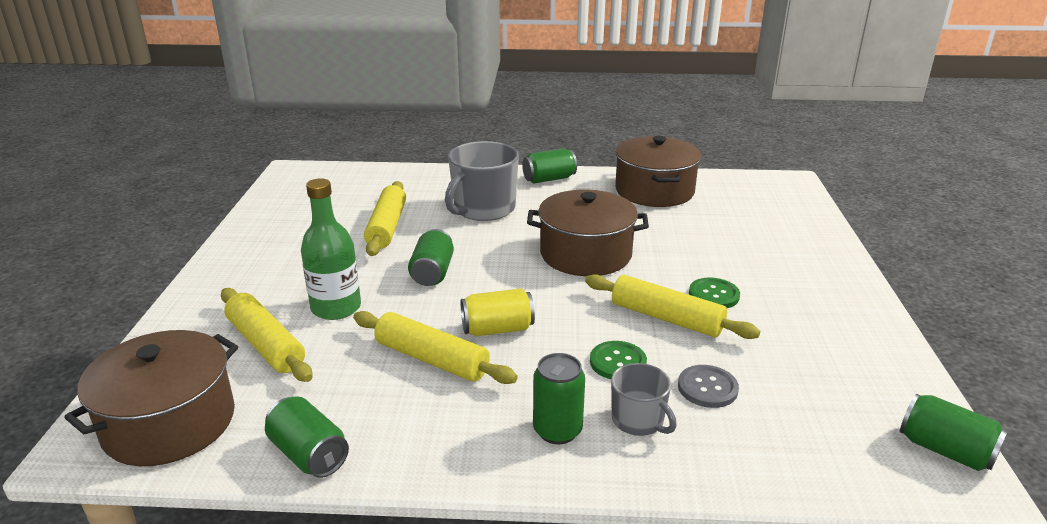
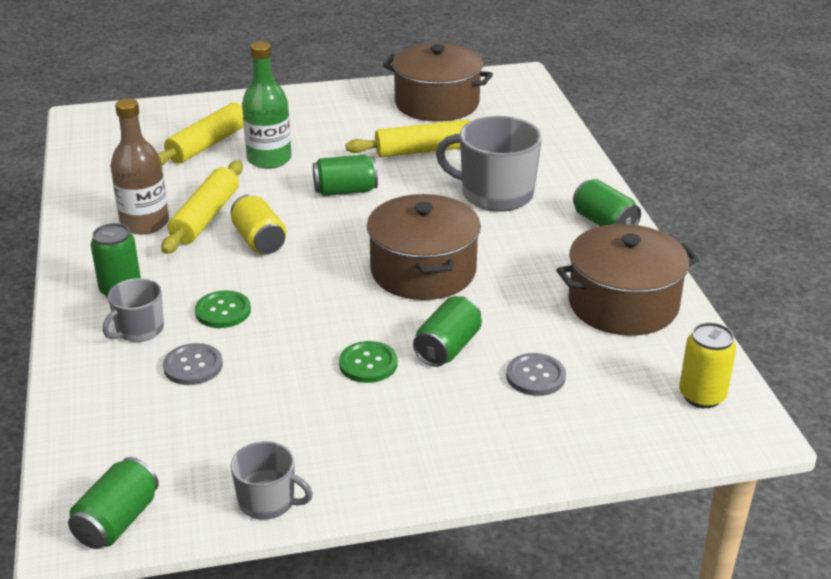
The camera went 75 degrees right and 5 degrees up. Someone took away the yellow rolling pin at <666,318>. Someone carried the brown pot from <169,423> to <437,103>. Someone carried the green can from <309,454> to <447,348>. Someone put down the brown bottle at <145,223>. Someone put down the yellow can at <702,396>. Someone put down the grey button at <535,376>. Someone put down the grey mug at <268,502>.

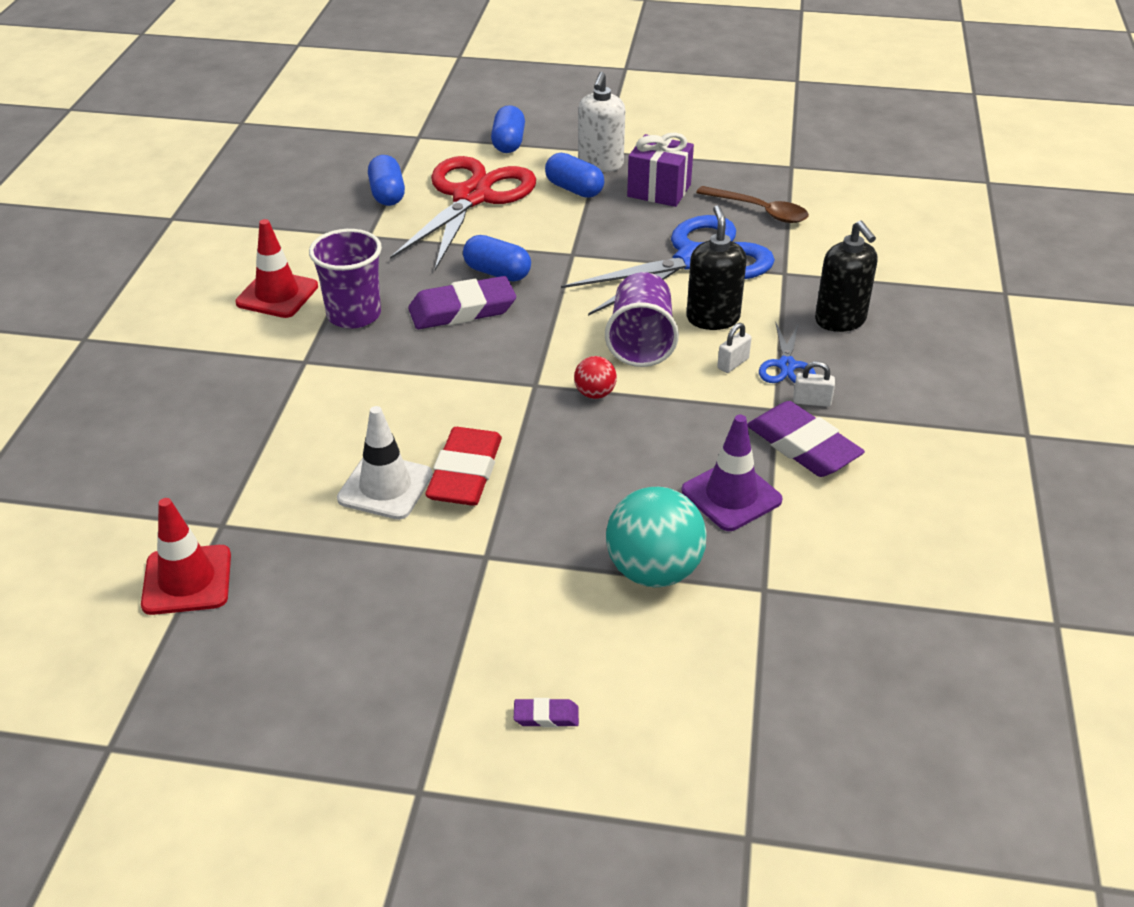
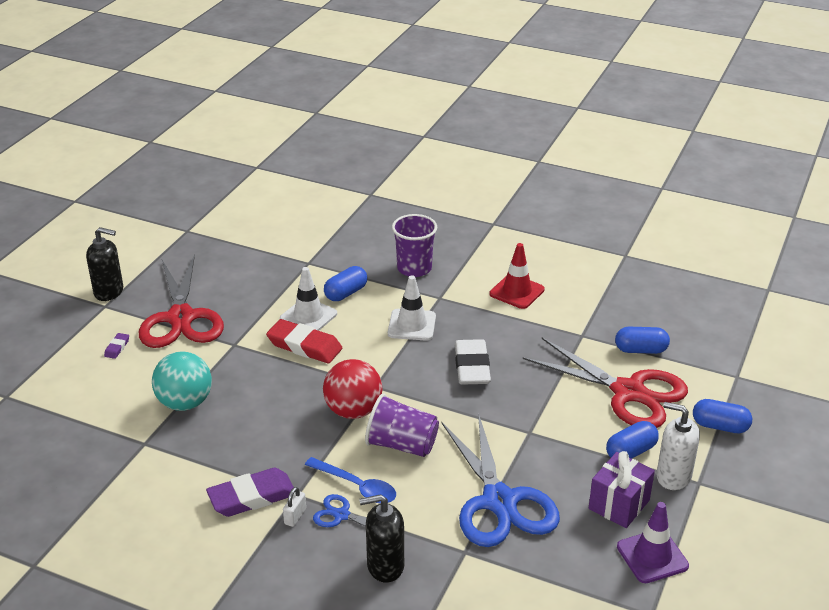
The camera went 105 degrees right and 5 degrees down. Someone took away the brown spoon at <759,211>. Someone carried the black soap dispenser from <712,318> to <109,292>. Someone carried the purple cup from <354,315> to <414,268>. Someone carried the blue capsule from <497,273> to <346,293>. Someone repainted the purple eraser at <462,310>, which became the white eraser at <472,367>. Someone swapped the white padlock at <733,363> for the blue spoon at <356,486>. Someone scaled the red ball at <595,394> by 2.00. Someone carried the purple traffic cone from <731,495> to <652,556>. Someone took away the red traffic cone at <187,580>. Someone put down the red scissors at <181,318>. Someone put down the white traffic cone at <412,325>.

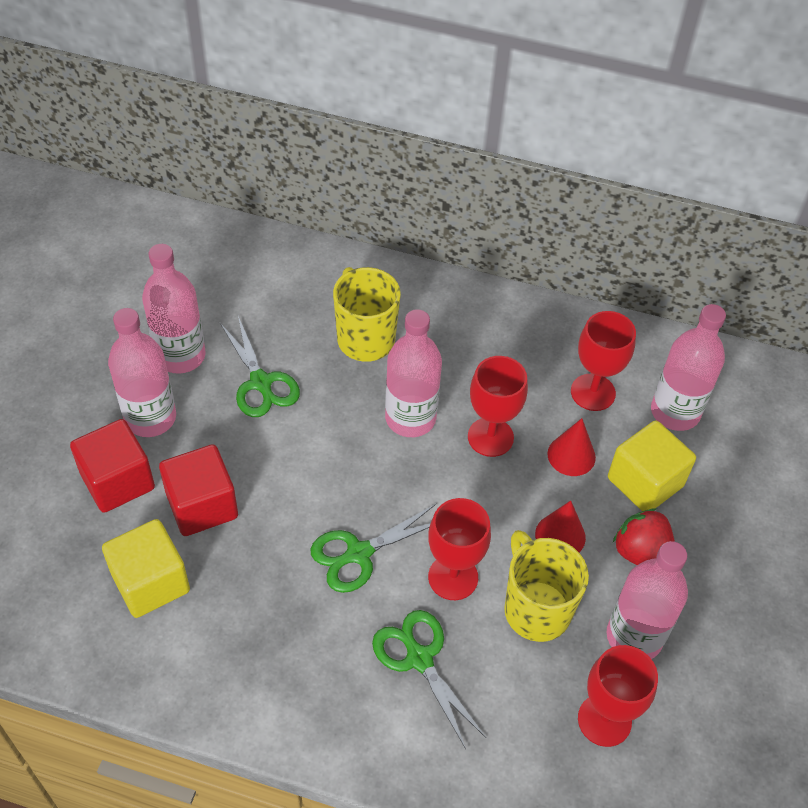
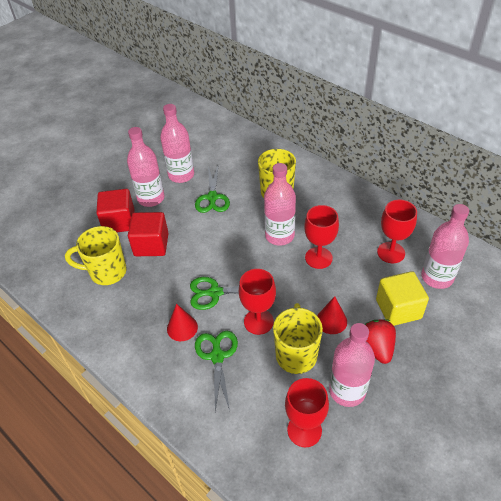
The camera went 30 degrees right and 5 degrees down. Someone carried the red cone from <571,455> to <182,328>. Someone swapped the yellow cube at <151,582> for the yellow mug at <107,272>.

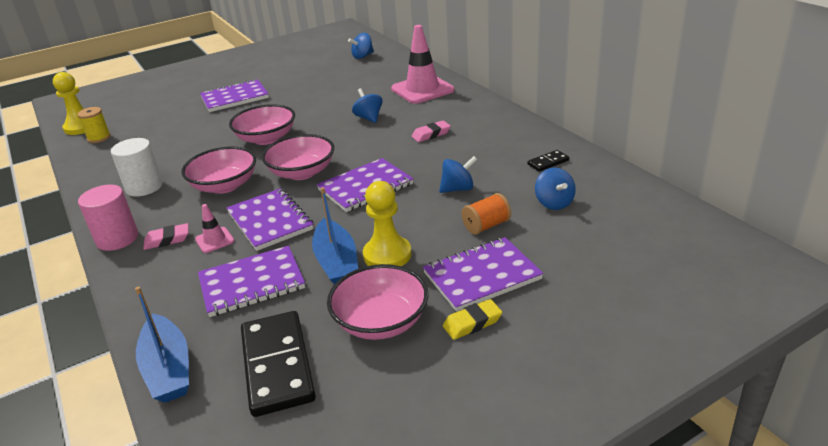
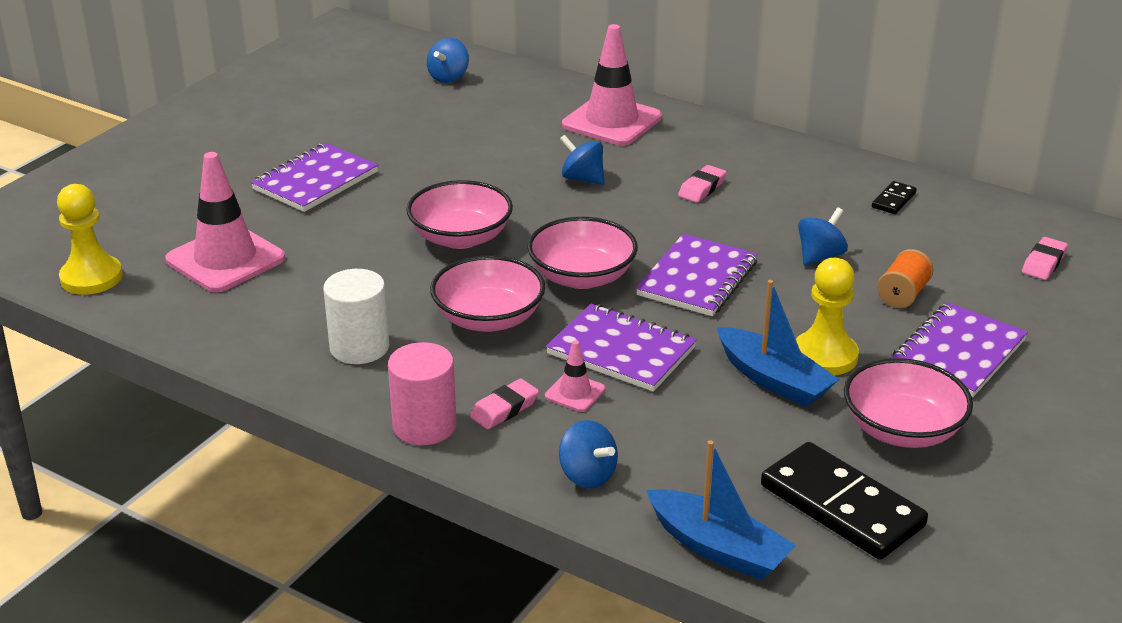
The camera went 30 degrees left and 0 degrees up. Someone took away the yellow spool at <99,138>. Someone carried the blue spinning top from <554,203> to <587,475>. Someone took away the purple notebook at <252,283>. Someone took away the yellow eraser at <472,323>. Someone put down the pink traffic cone at <225,259>. Someone put down the pink eraser at <1044,263>.

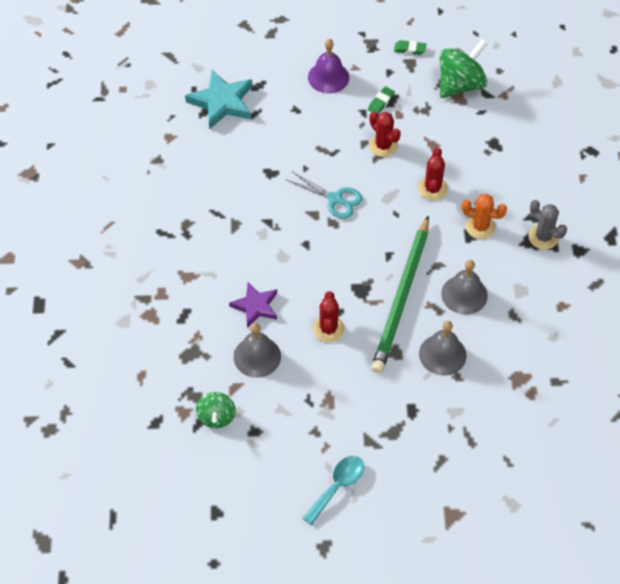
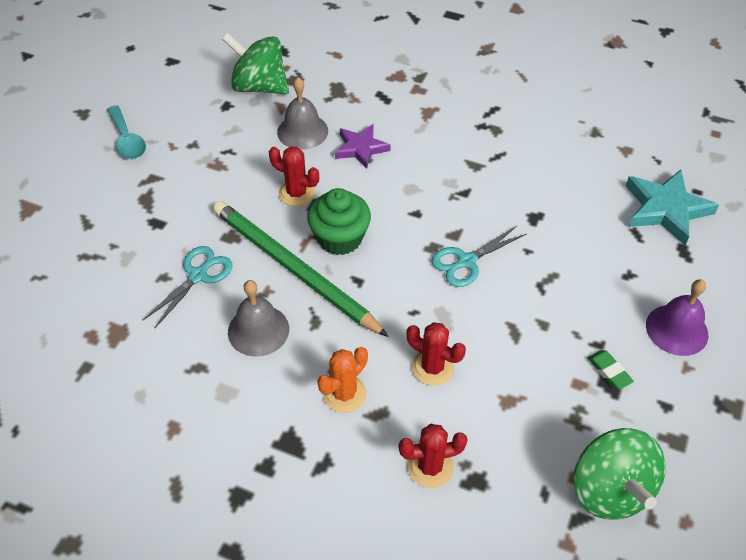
The camera went 115 degrees right and 5 degrees down. Someone took away the green eraser at <409,49>. Someone carried the red cactus from <383,146> to <430,466>. Someone took away the grey cactus at <543,237>. Someone swapped the grey bell at <442,354> for the turquoise scissors at <198,275>. Someone scaled the green spinning top at <216,417> by 1.69. Someone put down the green cupcake at <340,238>.

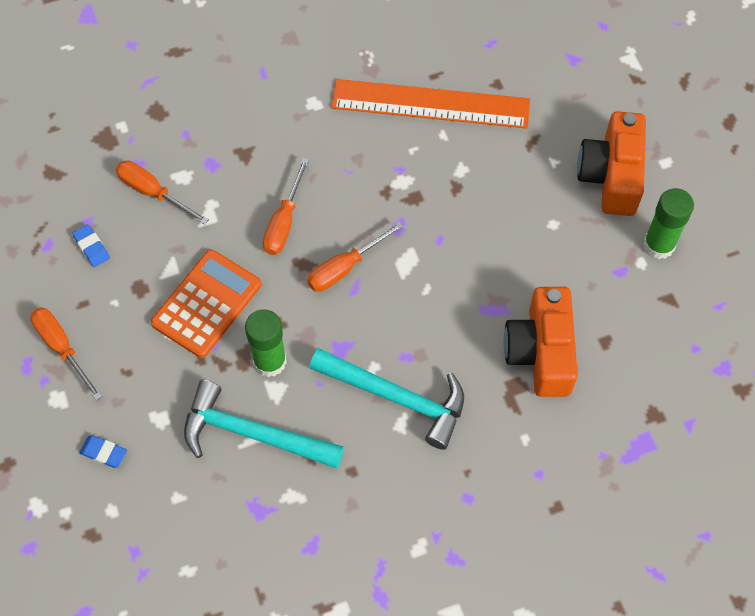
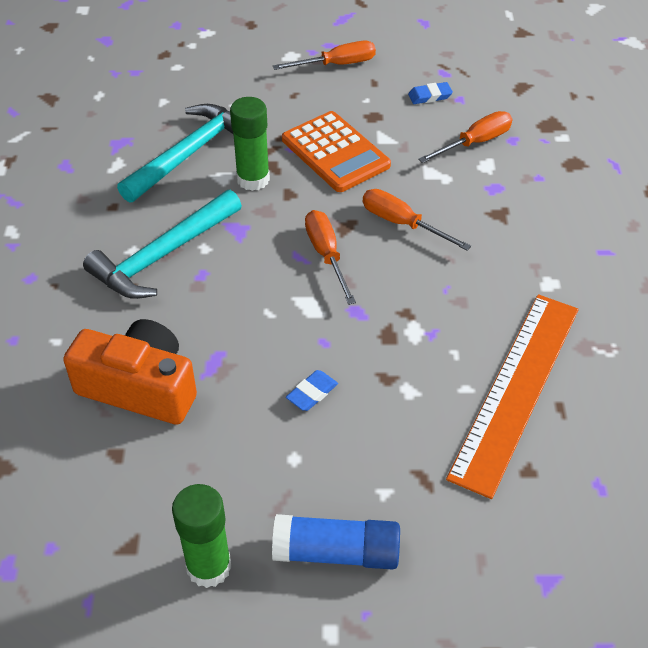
The camera went 110 degrees right and 15 degrees down. Someone swapped the orange camera at <611,175> for the blue glue stick at <337,552>. Someone carried the blue eraser from <104,453> to <312,393>.

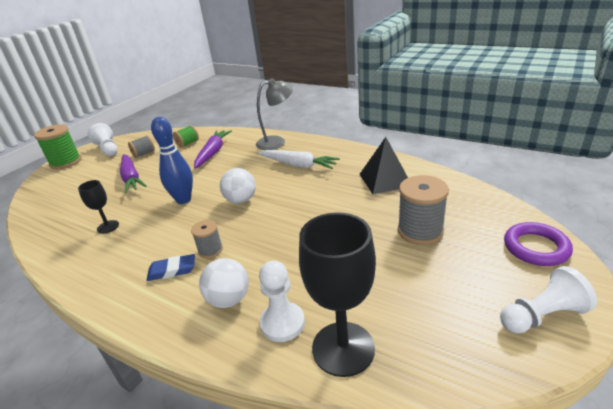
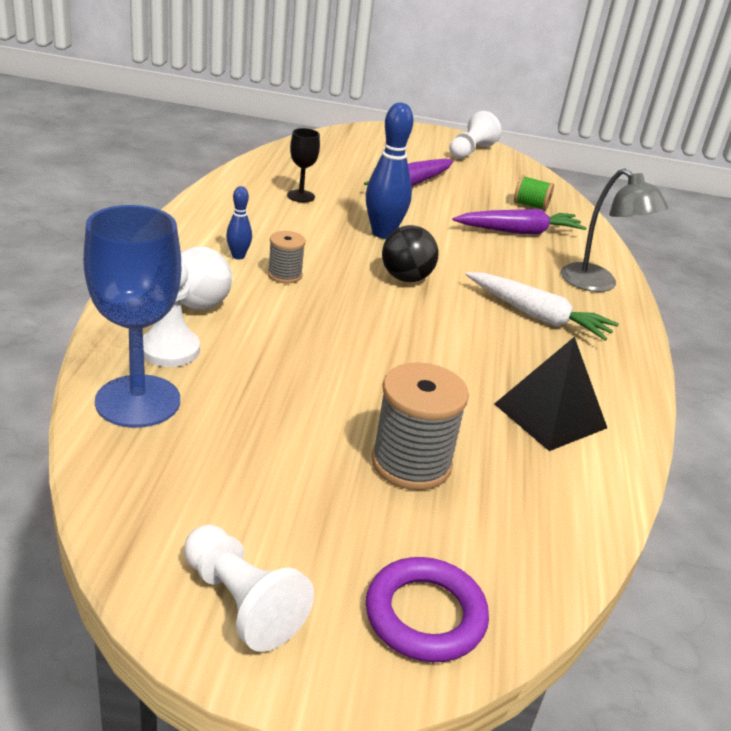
The camera went 60 degrees right and 0 degrees up. Someone took away the green spool at <65,162>. Someone took away the grey spool at <144,154>. Someone rotated the white carrot at <298,165> by 60 degrees counterclockwise. Someone repainted the white ball at <241,200>, which became the black ball at <406,278>. Someone repainted the black goblet at <343,348>, which became the blue goblet at <138,401>. Someone swapped the blue eraser at <172,270> for the blue bowling pin at <238,256>.

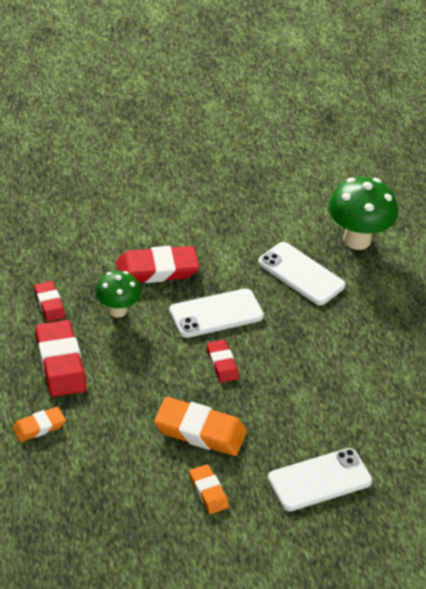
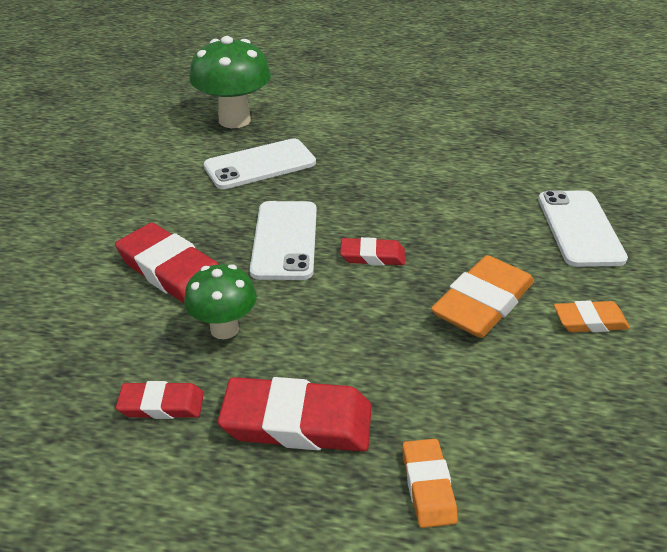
The camera went 65 degrees left and 5 degrees down. Someone rotated the red eraser at <157,270> by 60 degrees counterclockwise.

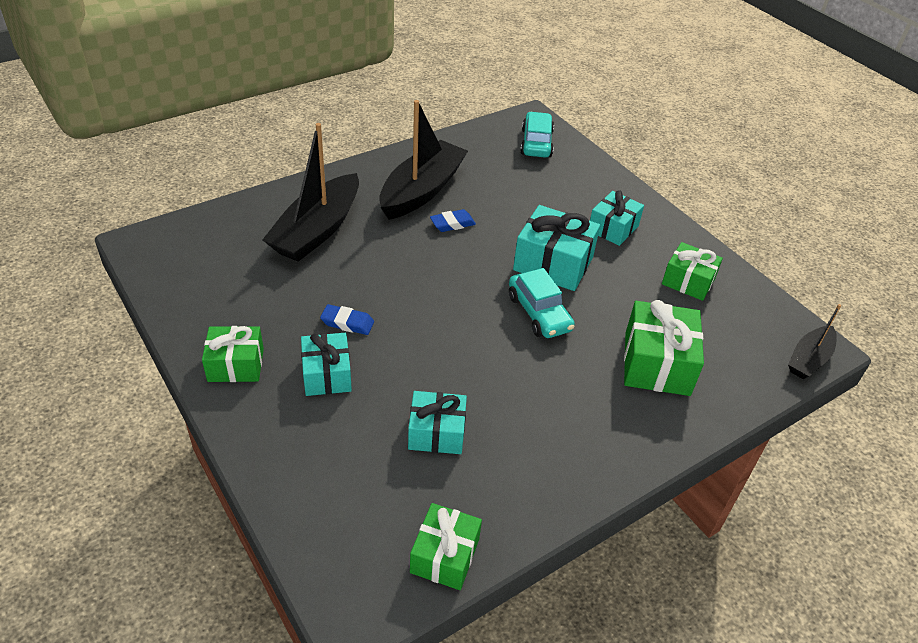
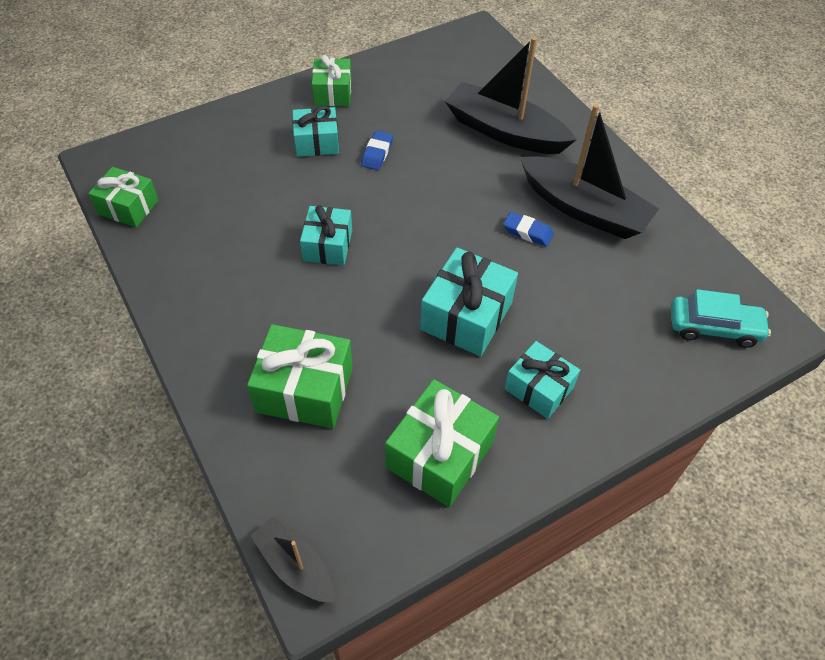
The camera went 95 degrees right and 10 degrees up. Someone rotated the blue eraser at <452,224> by 45 degrees counterclockwise. Someone scaled the green gift at <688,281> by 1.51. Someone took away the turquoise car at <539,313>. Someone carried the turquoise gift from <436,433> to <328,245>.

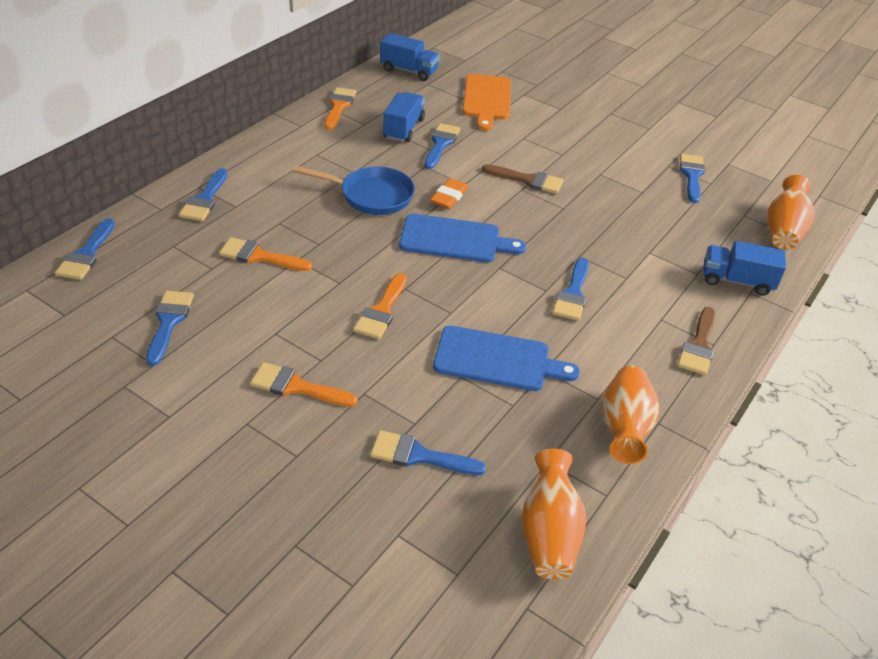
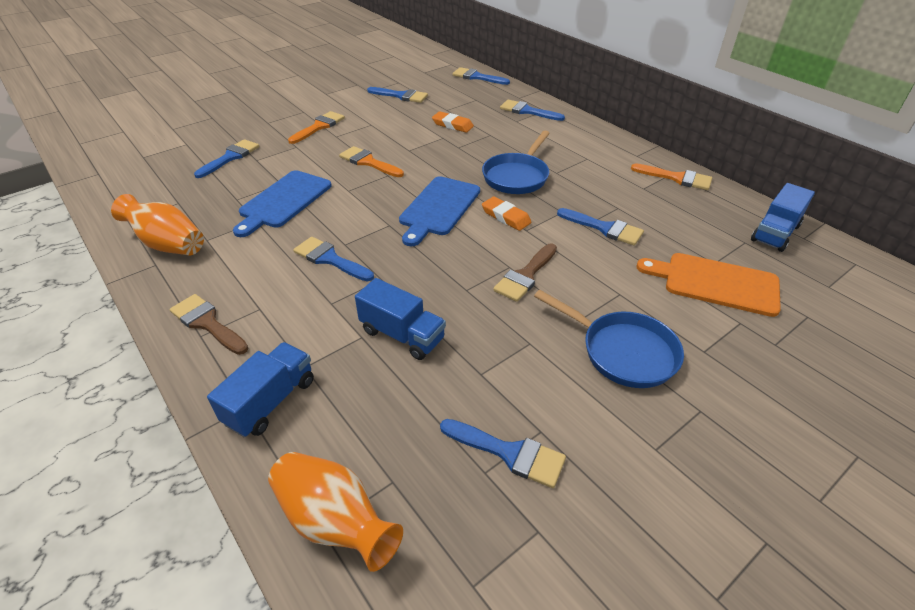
The camera went 110 degrees right and 0 degrees up. Someone carried the blue truck from <403,129> to <402,335>. Someone swapped the orange brush at <259,256> for the orange eraser at <452,125>. Someone took away the orange vase at <549,533>. Someone put down the blue pan at <622,351>.

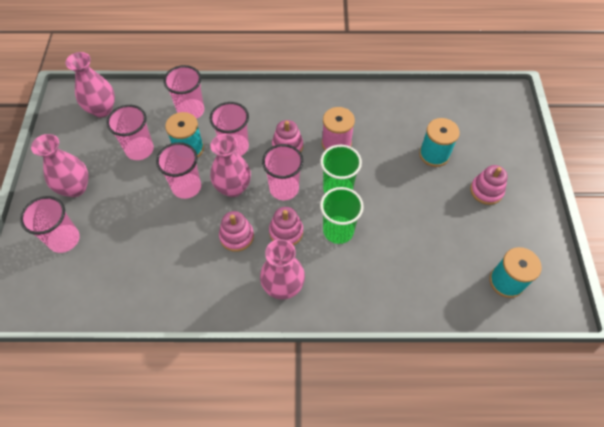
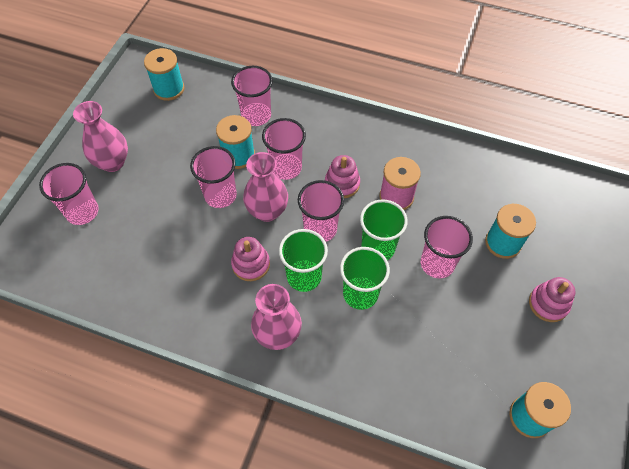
The camera went 20 degrees right and 0 degrees up. Someone swapped the pink vase at <102,109> for the turquoise spool at <169,89>. Someone carried the pink cup from <139,149> to <437,263>. Someone swapped the pink stacking toy at <286,232> for the green cup at <304,276>.

